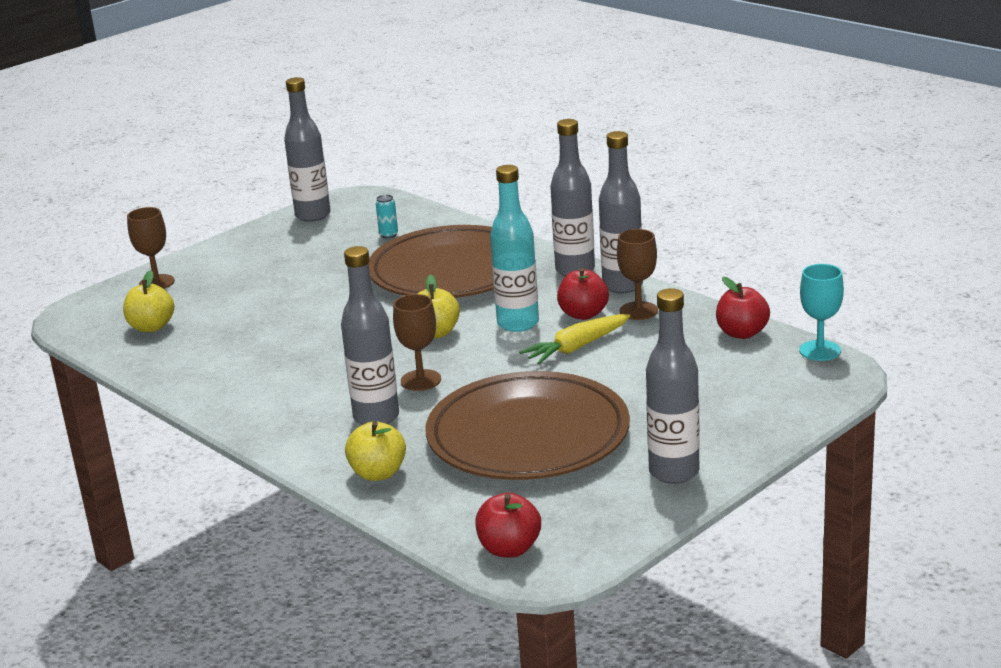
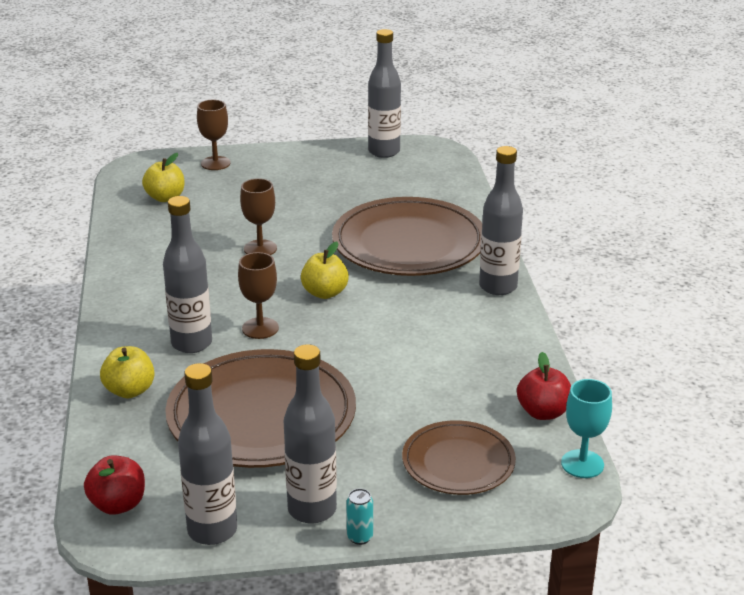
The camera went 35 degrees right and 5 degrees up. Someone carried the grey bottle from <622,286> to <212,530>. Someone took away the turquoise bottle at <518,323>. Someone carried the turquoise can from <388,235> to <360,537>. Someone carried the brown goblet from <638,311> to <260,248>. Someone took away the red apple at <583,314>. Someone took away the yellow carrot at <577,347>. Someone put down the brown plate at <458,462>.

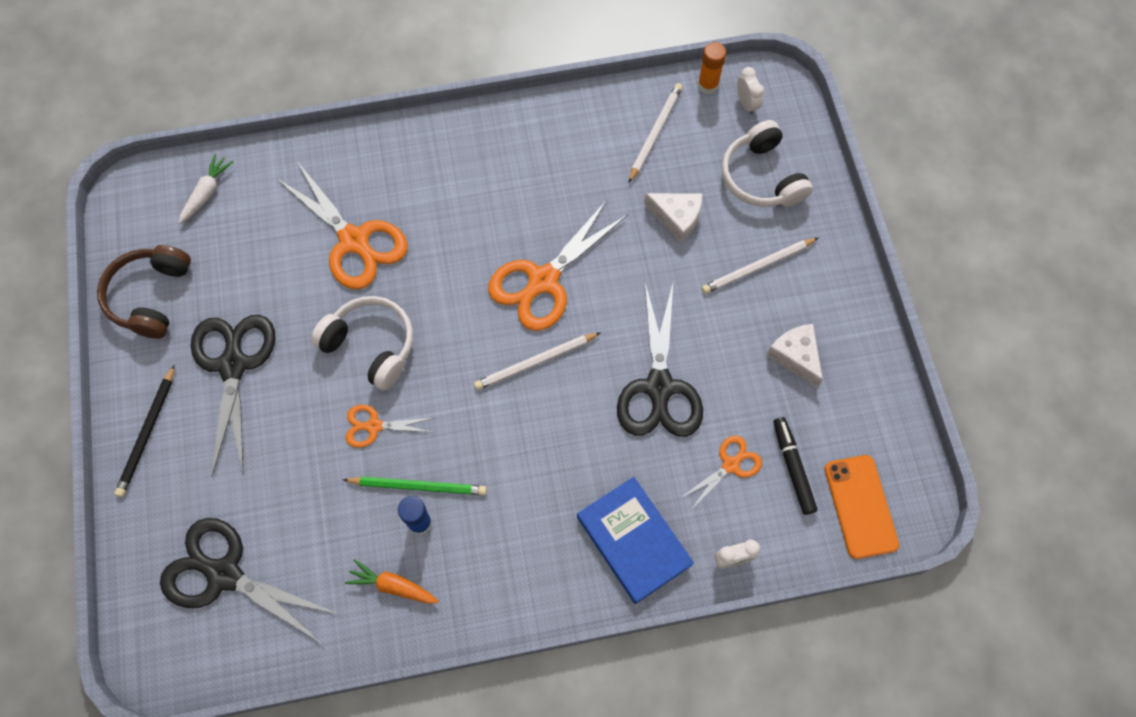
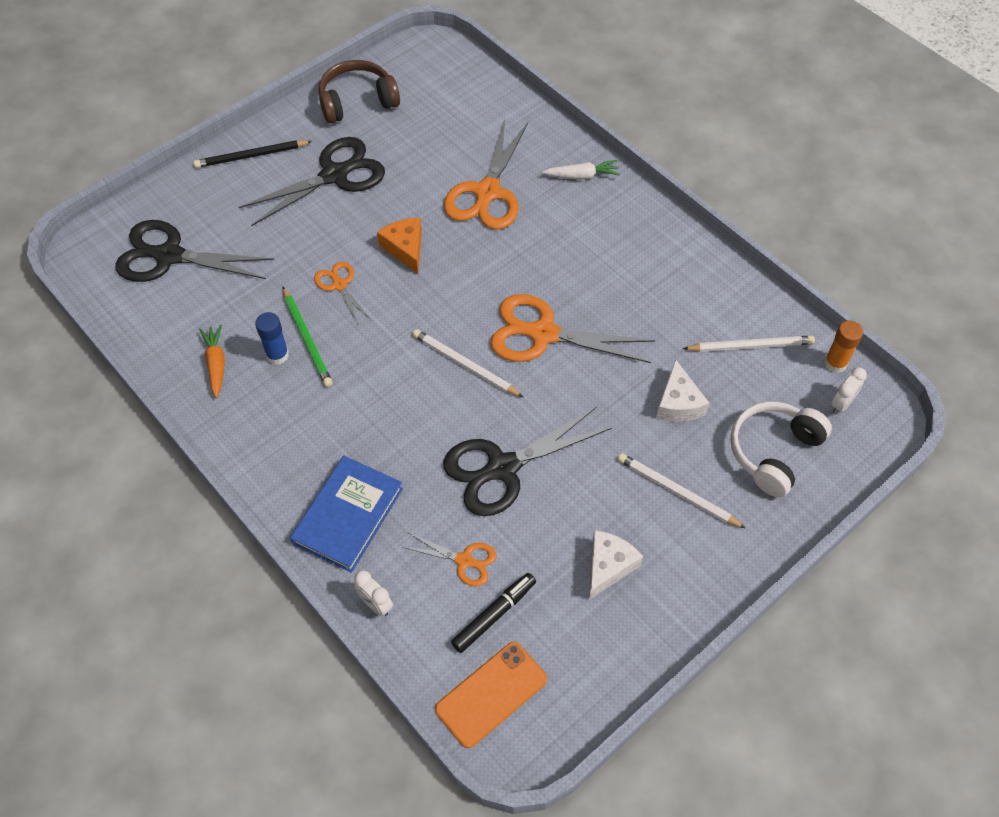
The camera went 60 degrees right and 10 degrees down. Someone carried the white carrot from <207,193> to <582,176>. Someone swapped the white headphones at <370,346> for the orange cheese at <405,248>. Someone rotated the black scissors at <224,574> by 75 degrees counterclockwise.

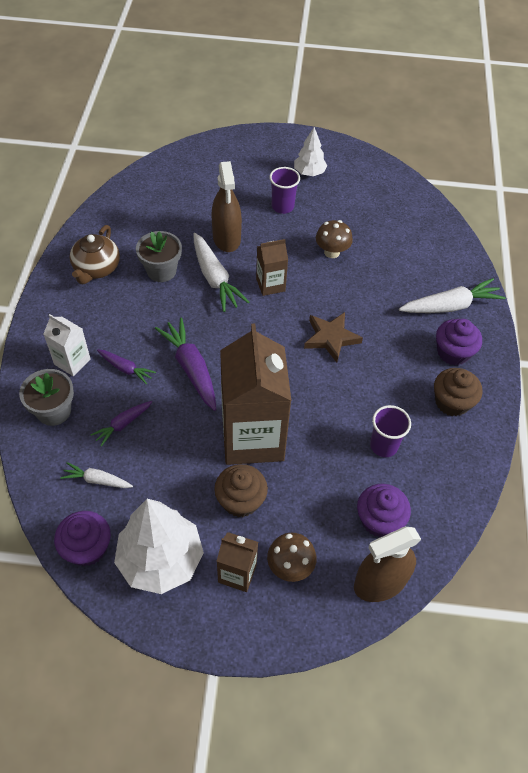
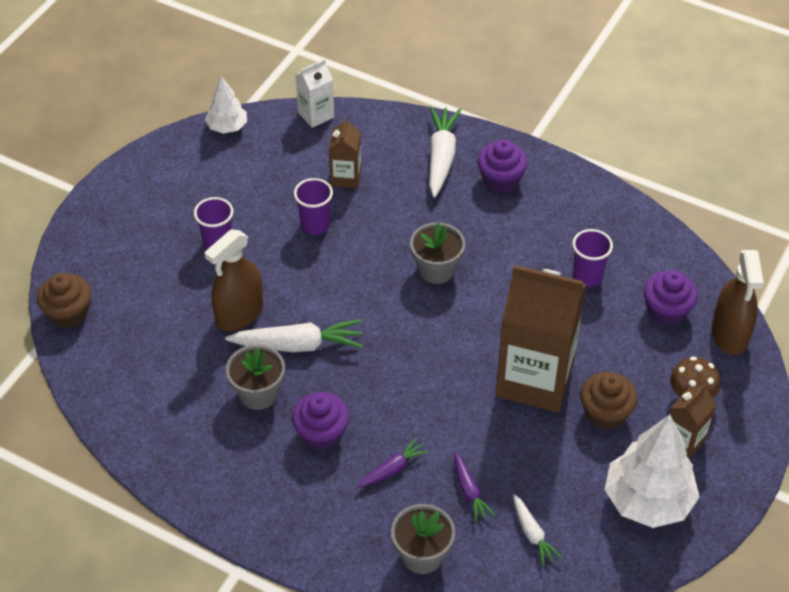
The camera went 65 degrees left and 5 degrees down. Someone carried the white tree from <309,172> to <227,127>. Someone rotated the brown spray bottle at <226,238> by 120 degrees clockwise. Someone swapped the brown mushroom at <332,252> for the purple cup at <315,225>. Someone took away the brown teapot at <96,269>. Someone carried the brown carton from <270,285> to <346,177>. Someone swapped the brown star at <331,338> for the grey flower pot at <436,270>. Someone carried the white carton from <72,362> to <316,115>. Someone took away the purple carrot at <191,368>. Someone carried the brown cupcake from <452,402> to <68,313>. Someone rotated the white carrot at <97,480> by 60 degrees counterclockwise. Someone carried the purple cupcake from <87,548> to <321,433>.

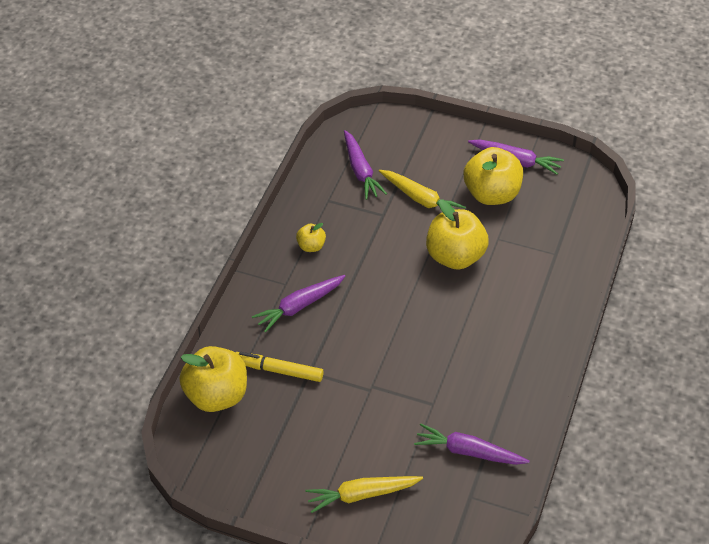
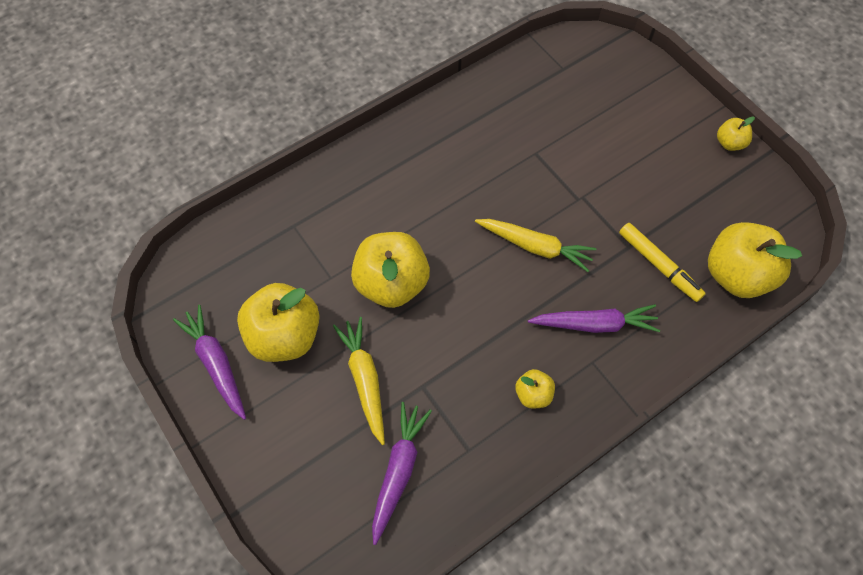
The camera went 145 degrees left and 15 degrees up. Someone took away the purple carrot at <468,452>. Someone carried the yellow carrot from <362,495> to <535,247>. Someone put down the yellow apple at <729,143>.

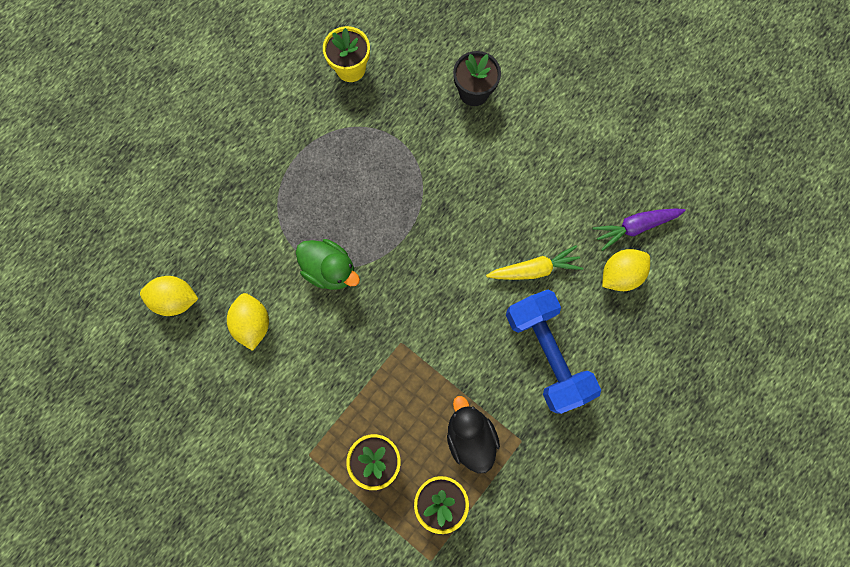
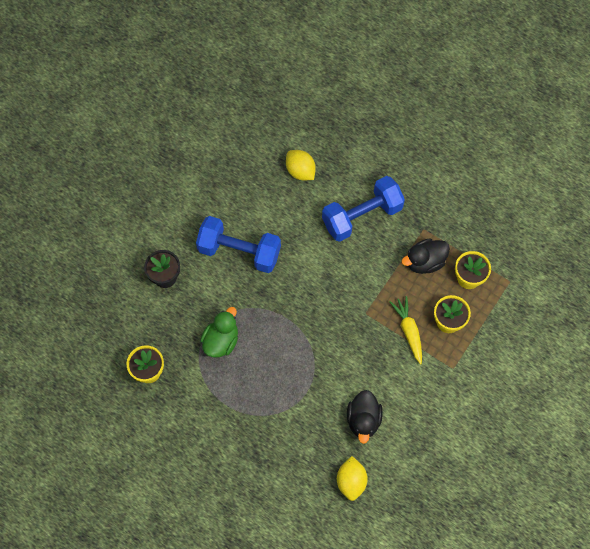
The camera went 95 degrees left and 10 degrees down. Someone took away the purple carrot at <635,227>. Someone carried the green duck from <330,269> to <221,341>. Someone carried the yellow carrot from <534,269> to <408,331>. Someone swapped the yellow lemon at <253,323> for the black duck at <363,420>. Someone put down the blue dumbbell at <239,251>.

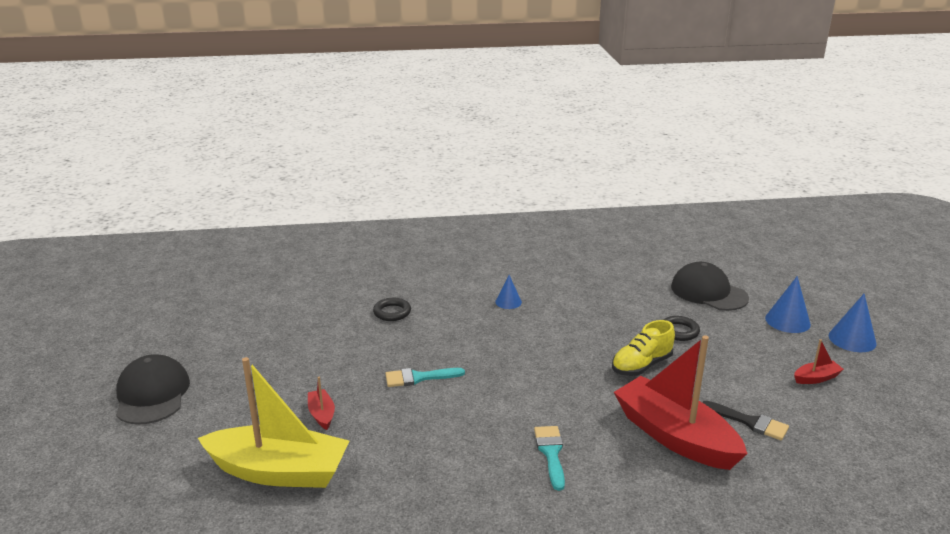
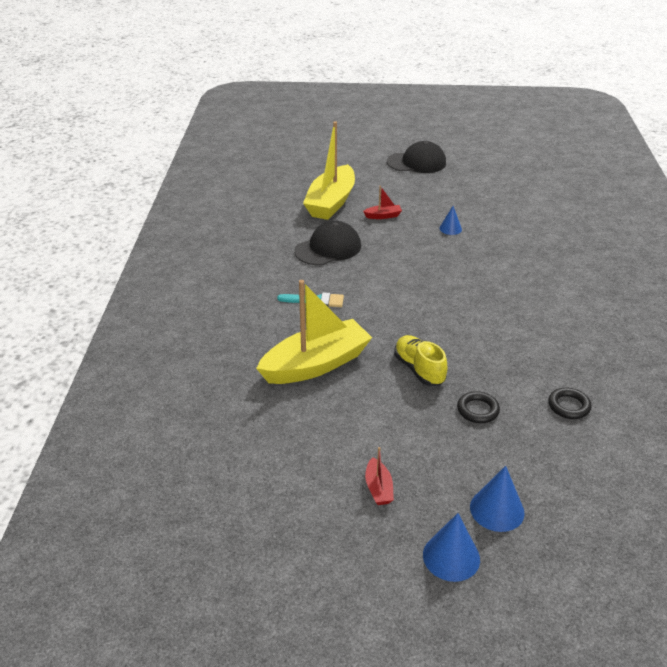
The camera went 100 degrees right and 10 degrees up. Someone carried the black cap from <708,292> to <328,248>. Someone carried the blue cone from <508,302> to <450,229>. Someone carried the black ring from <392,312> to <569,406>. Someone repainted the red boat at <675,436>, which became the yellow boat at <316,364>. Someone took away the turquoise brush at <418,378>. Someone took away the black brush at <750,422>.

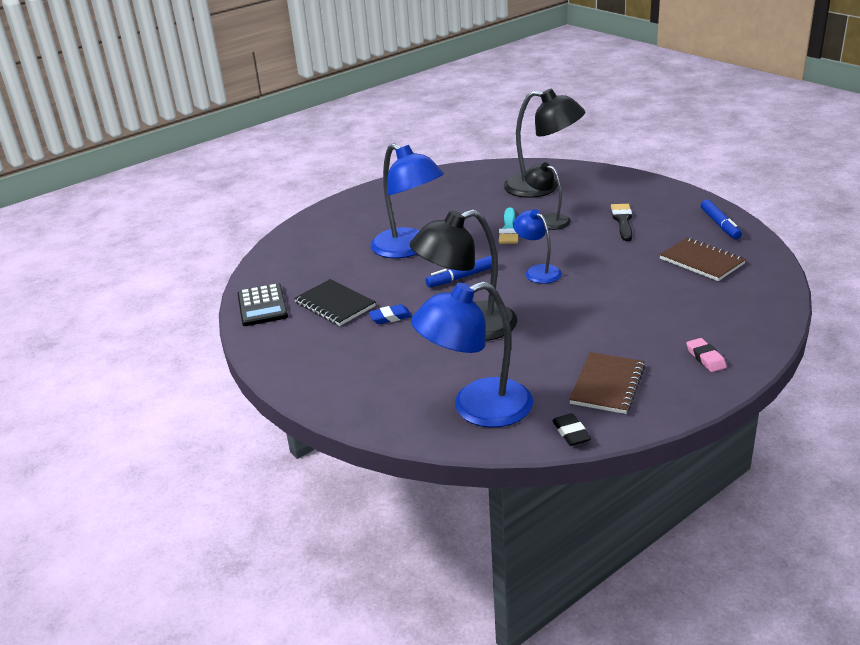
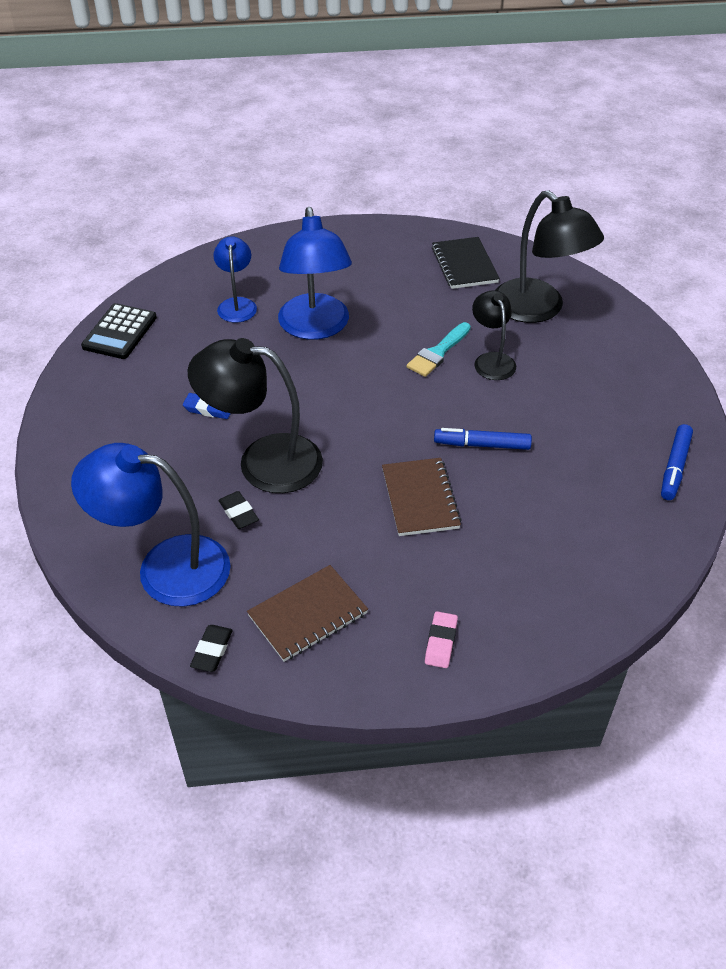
The camera went 30 degrees right and 15 degrees up. Someone took away the black brush at <622,220>. Someone carried the blue lamp from <537,271> to <237,304>. Someone carried the brown notebook from <701,261> to <420,498>. Someone carried the blue marker from <462,277> to <482,445>. Someone carried the black notebook from <335,304> to <464,265>. Someone put down the black eraser at <238,513>.

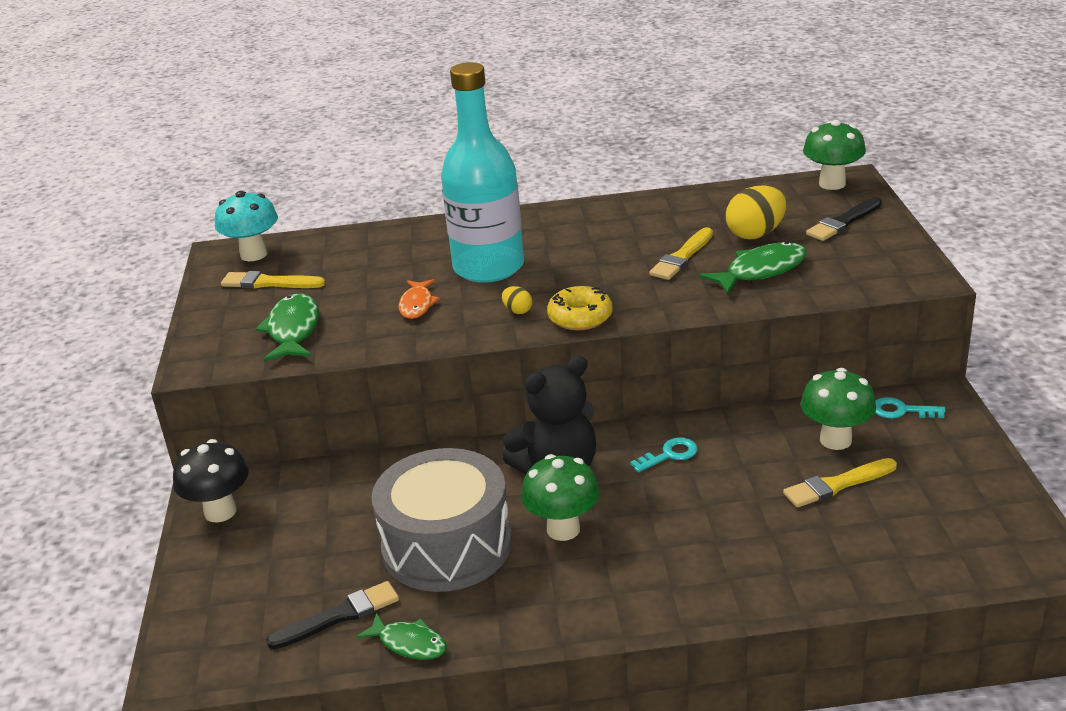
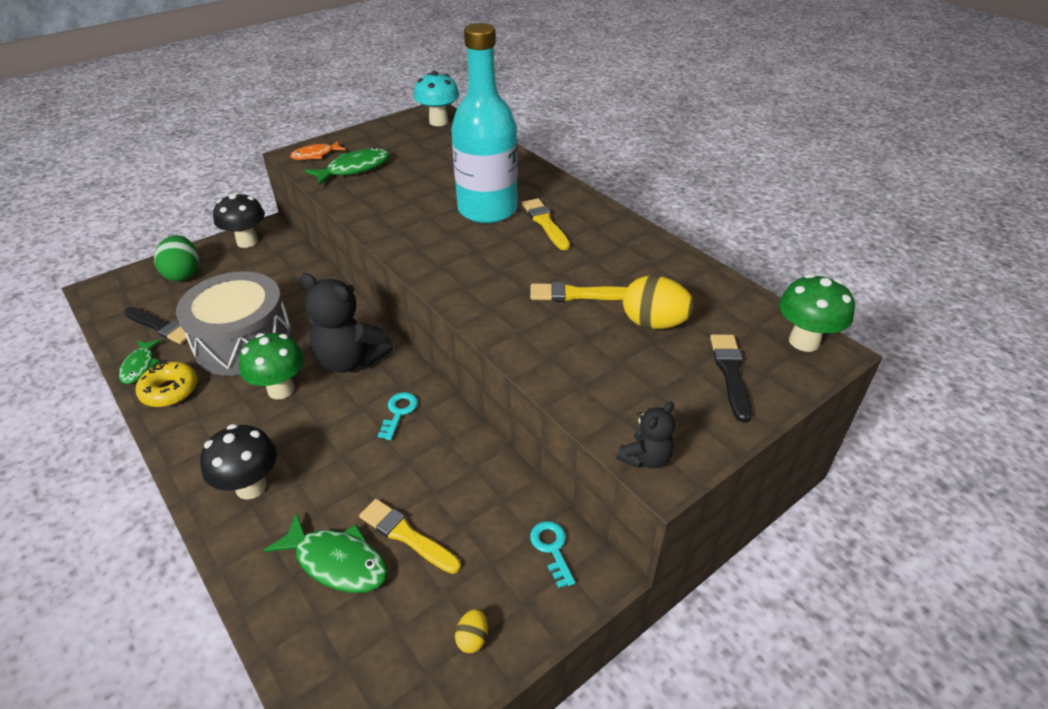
The camera went 55 degrees right and 10 degrees up. Someone rotated the black brush at <843,222> by 75 degrees clockwise. Someone carried the green fish from <761,271> to <337,561>. Someone carried the yellow brush from <269,283> to <545,223>. Someone carried the orange fish from <417,305> to <315,155>. Someone carried the yellow egg from <517,311> to <472,638>. Someone carried the yellow donut from <580,317> to <170,390>. Someone took away the green mushroom at <835,440>. Someone rotated the turquoise key at <670,455> by 105 degrees counterclockwise. Someone put down the green egg at <183,274>. Someone put down the black teddy bear at <645,458>. Someone put down the black mushroom at <251,486>.

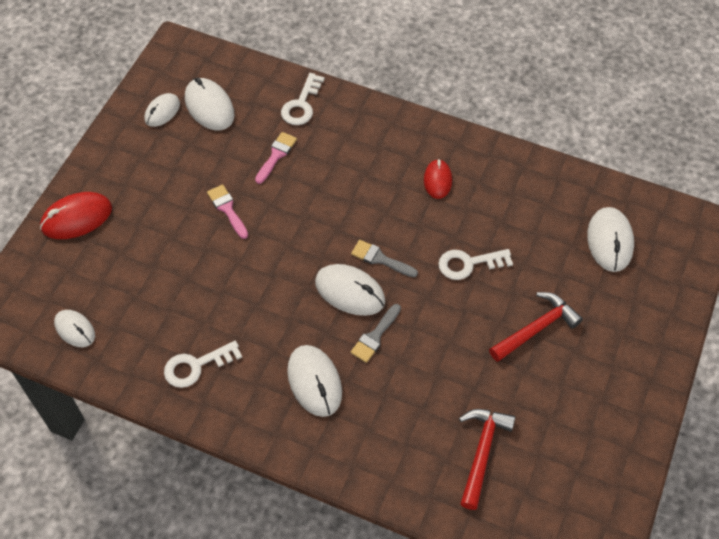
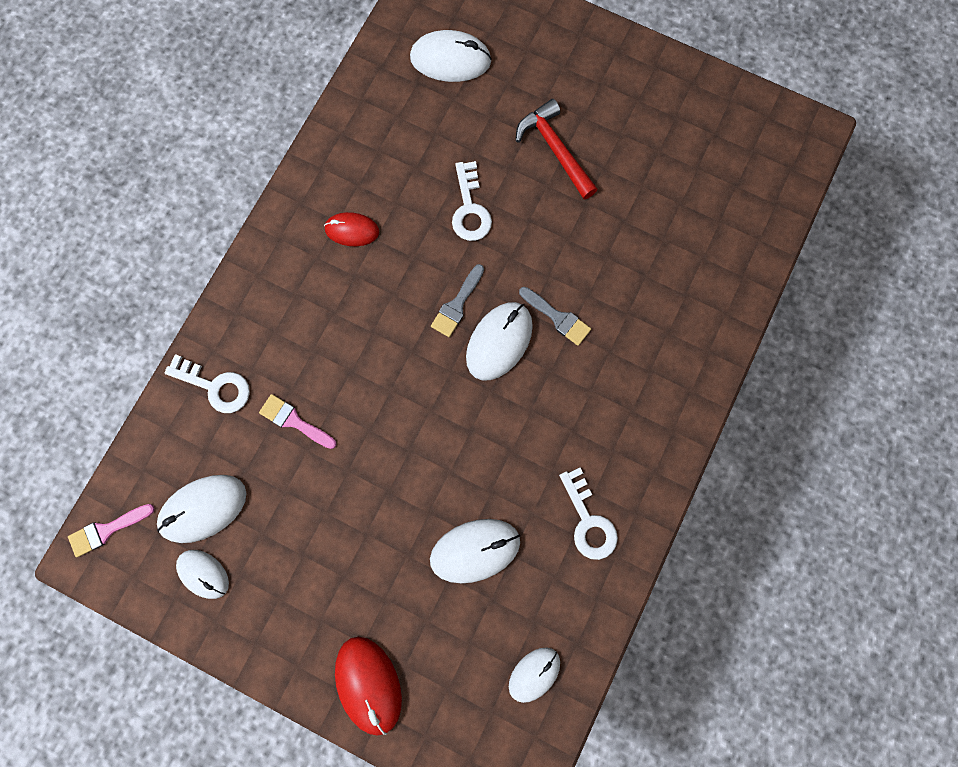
The camera went 85 degrees left and 20 degrees up. Someone carried the pink brush from <227,209> to <107,530>. Someone carried the white mouse from <314,382> to <475,550>. Someone took away the red hammer at <481,452>.

